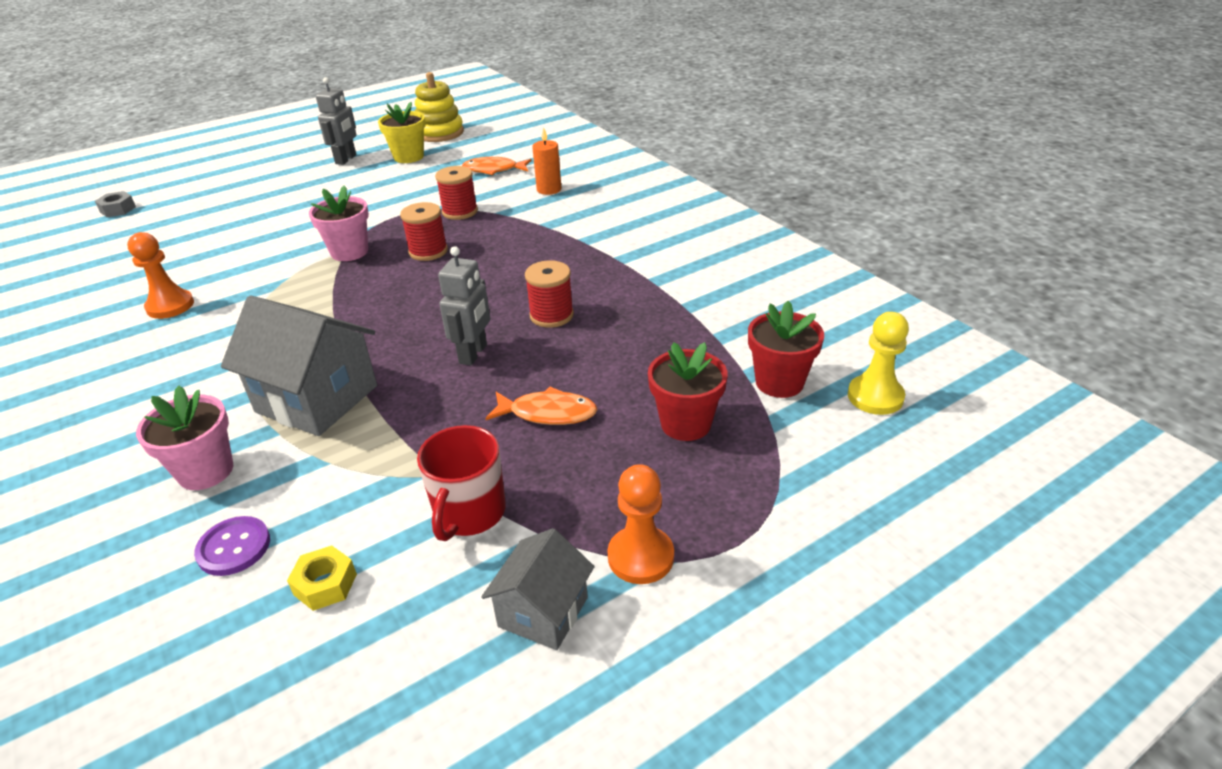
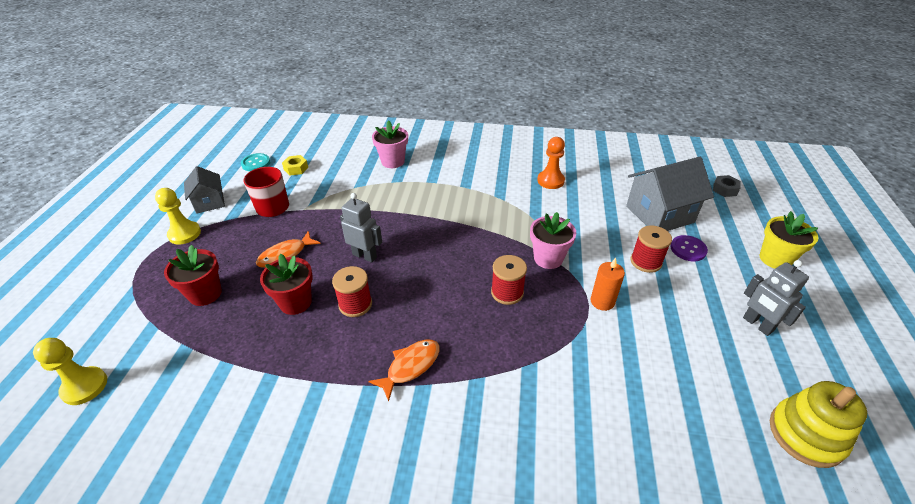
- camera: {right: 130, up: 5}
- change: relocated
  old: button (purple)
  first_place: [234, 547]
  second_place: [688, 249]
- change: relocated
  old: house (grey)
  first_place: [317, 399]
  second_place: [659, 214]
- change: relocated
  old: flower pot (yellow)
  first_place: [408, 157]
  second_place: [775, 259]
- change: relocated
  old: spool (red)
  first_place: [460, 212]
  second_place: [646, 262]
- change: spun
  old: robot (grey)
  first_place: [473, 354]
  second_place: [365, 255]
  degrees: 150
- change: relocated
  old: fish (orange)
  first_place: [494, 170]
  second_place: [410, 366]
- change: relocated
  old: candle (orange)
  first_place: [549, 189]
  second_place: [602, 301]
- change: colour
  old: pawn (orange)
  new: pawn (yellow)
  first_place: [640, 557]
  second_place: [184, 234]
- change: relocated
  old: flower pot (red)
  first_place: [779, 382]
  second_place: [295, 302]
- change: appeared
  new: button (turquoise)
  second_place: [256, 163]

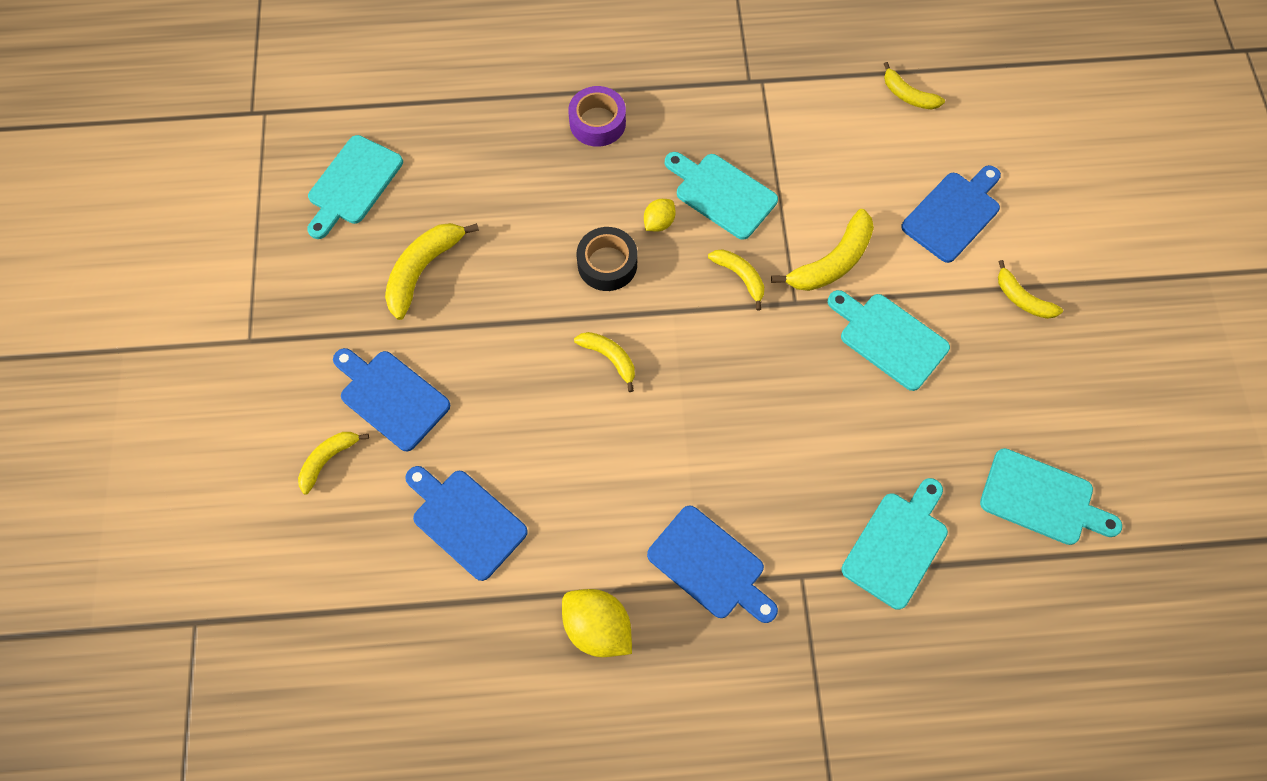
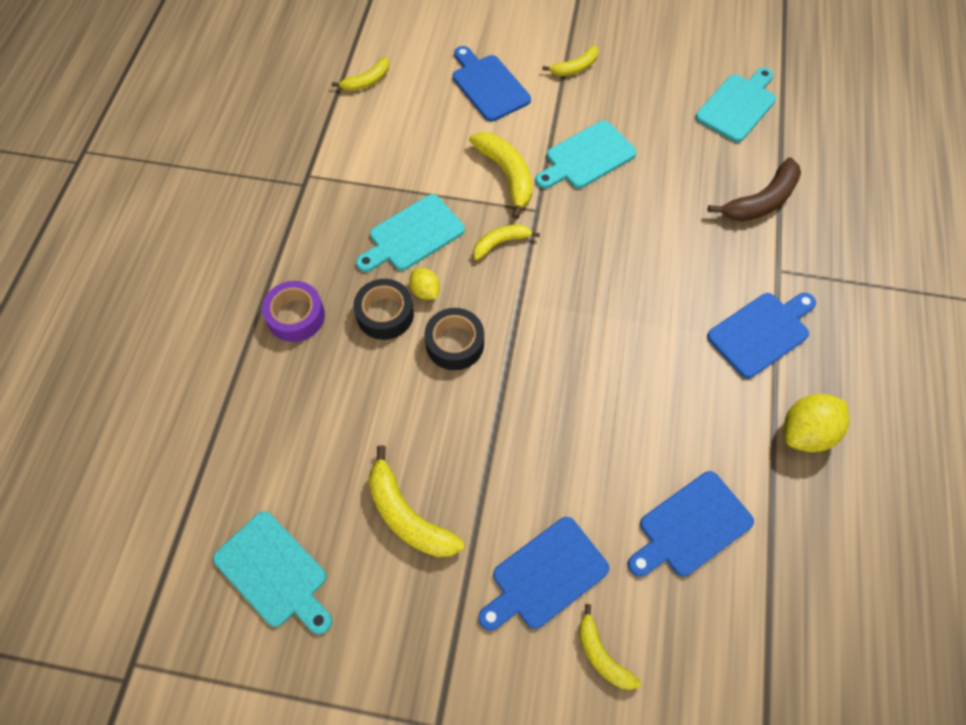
- camera: {right: -75, up: -5}
- change: missing
  old: banana (yellow)
  first_place: [609, 358]
- change: exchanged
  old: cutting board (turquoise)
  new: banana (brown)
  first_place: [897, 545]
  second_place: [761, 201]
- change: appeared
  new: tape (black)
  second_place: [385, 314]

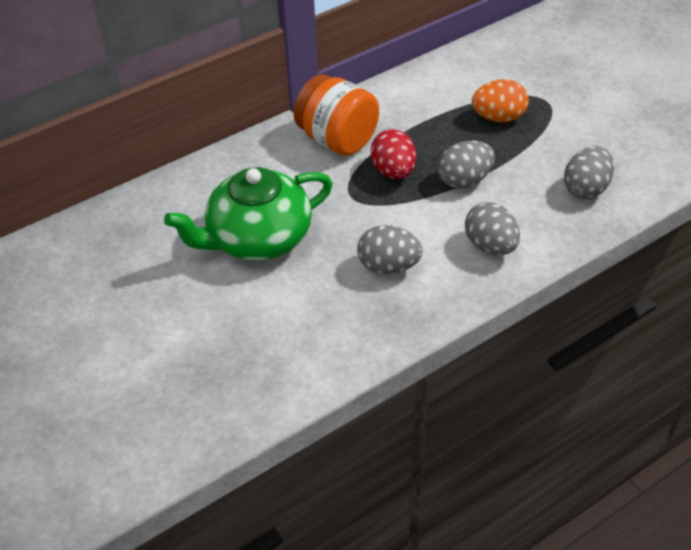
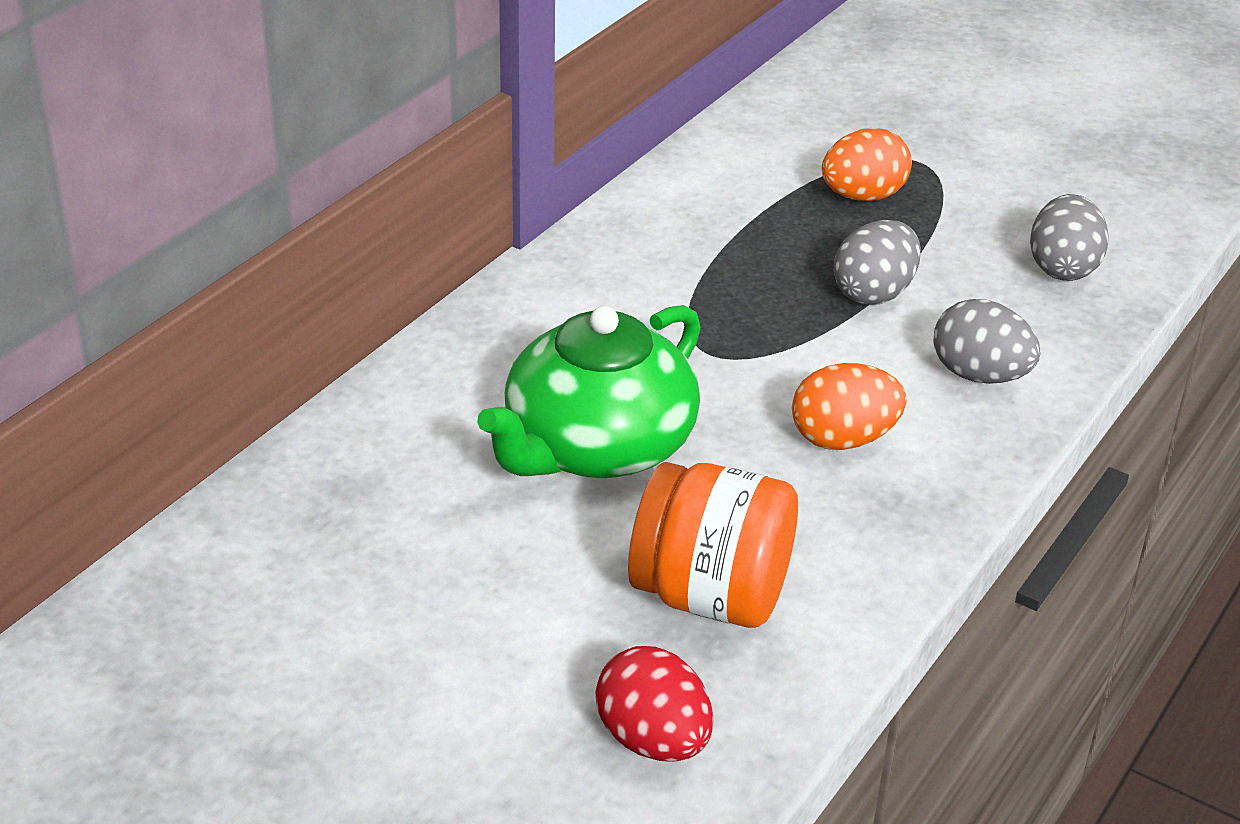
- camera: {right: -25, up: -10}
- change: relocated
  old: jar (orange)
  first_place: [337, 140]
  second_place: [711, 596]
- change: colour
  old: egg (grey)
  new: egg (orange)
  first_place: [388, 266]
  second_place: [843, 439]
- change: relocated
  old: egg (red)
  first_place: [393, 171]
  second_place: [653, 740]

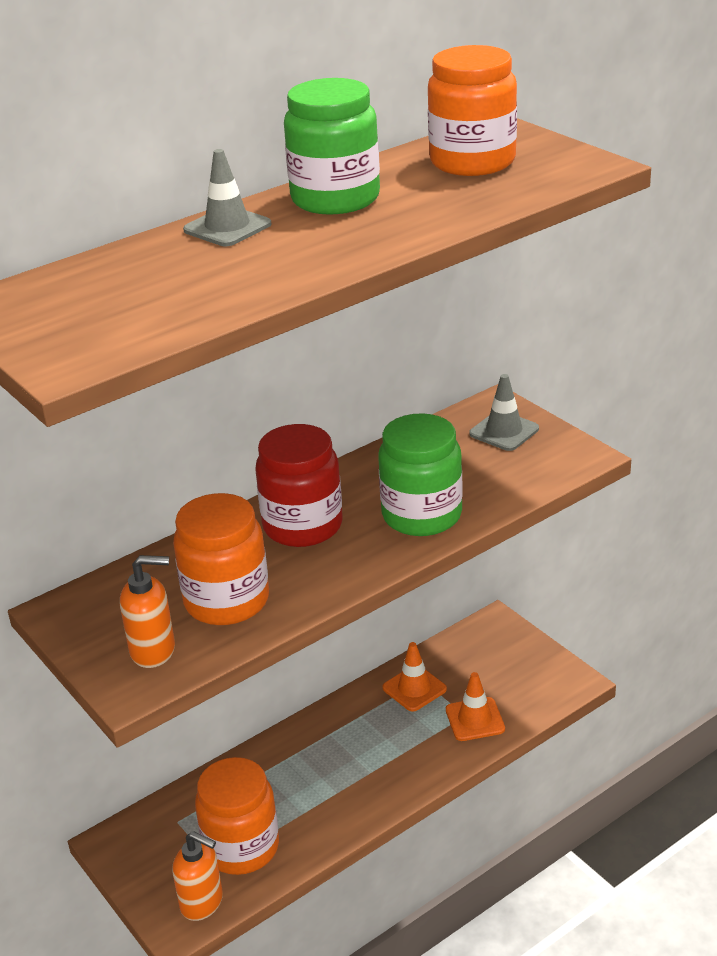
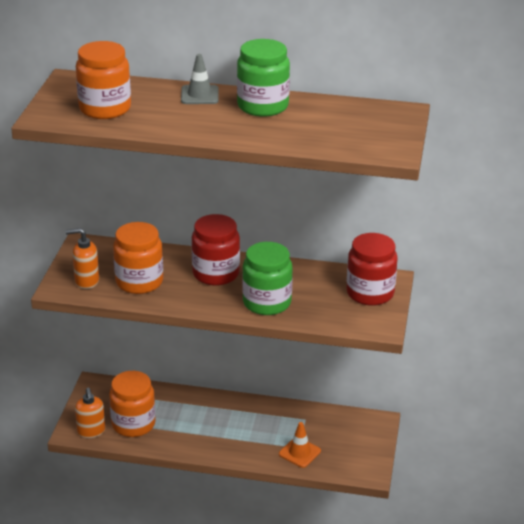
- camera: {right: 45, up: 0}
- change: spun
  old: soap dispenser (orange)
  first_place: [153, 650]
  second_place: [86, 281]
  degrees: 135
- change: missing
  old: traffic cone (orange)
  first_place: [414, 688]
- change: relocated
  old: jar (orange)
  first_place: [472, 162]
  second_place: [105, 109]
- change: exchanged
  old: traffic cone (grey)
  new: jar (red)
  first_place: [504, 431]
  second_place: [370, 293]

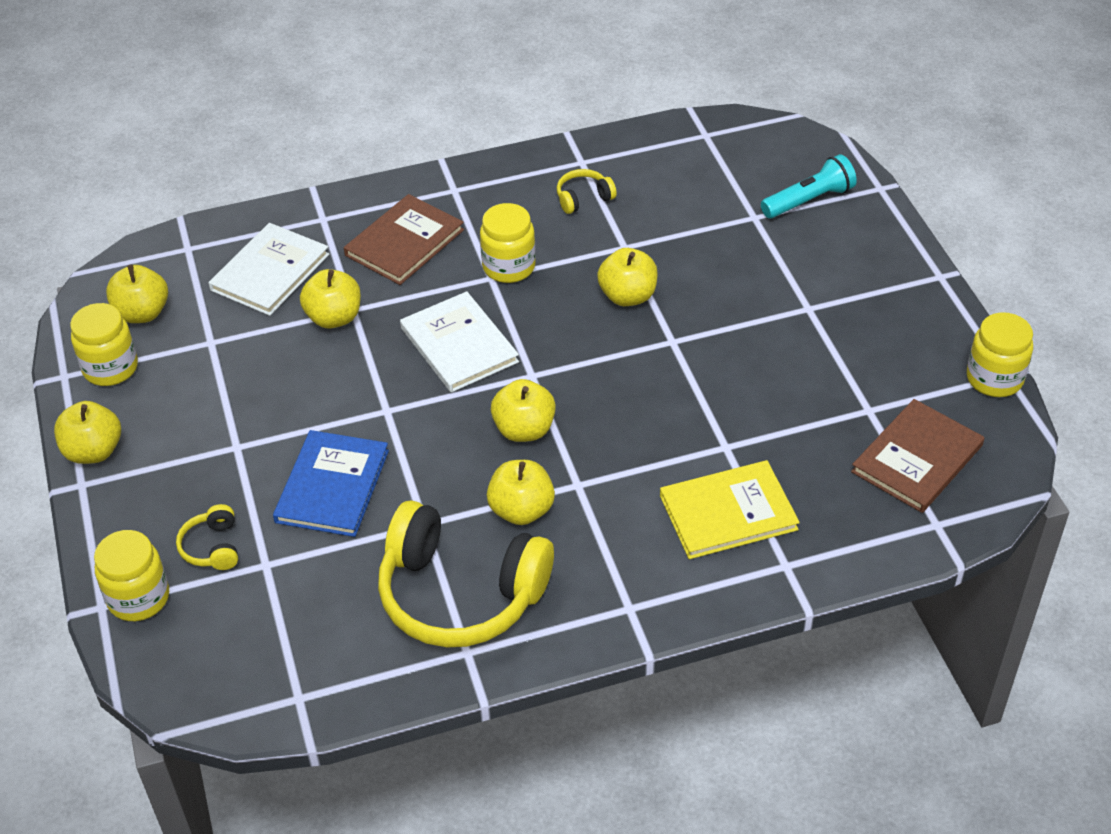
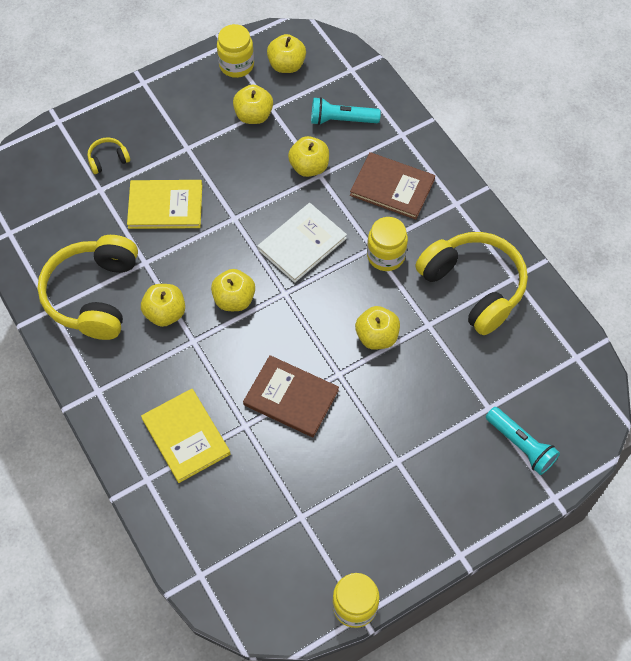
- camera: {right: 75, up: 15}
- change: relocated
  old: apple (yellow)
  first_place: [93, 451]
  second_place: [253, 115]
- change: missing
  old: jar (yellow)
  first_place: [138, 598]
- change: exchanged
  old: book (white)
  new: flashlight (turquoise)
  first_place: [270, 272]
  second_place: [341, 120]
- change: colour
  old: book (blue)
  new: book (yellow)
  first_place: [332, 486]
  second_place: [165, 206]
- change: size
  old: headphones (yellow)
  first_place: [583, 198]
  second_place: [473, 287]
  factor: 2.39
- change: relocated
  old: book (brown)
  first_place: [917, 459]
  second_place: [291, 397]

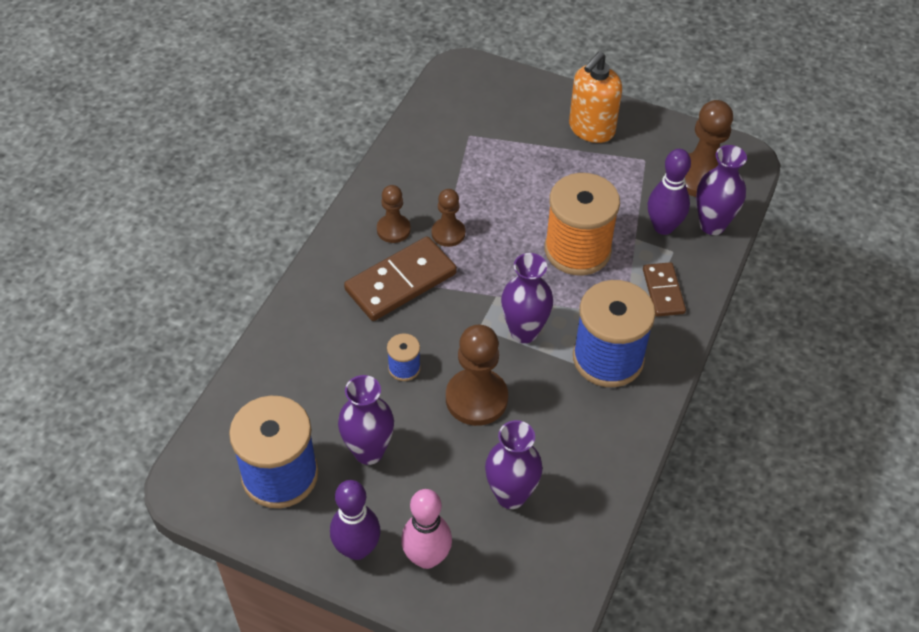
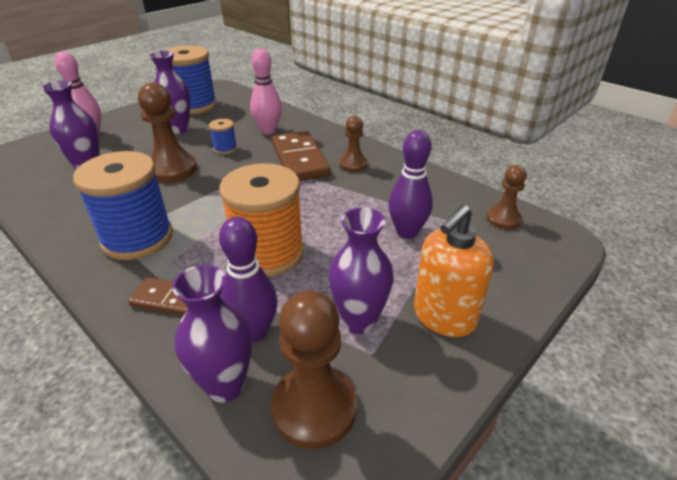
- camera: {right: 110, up: -15}
- change: relocated
  old: bowling pin (purple)
  first_place: [357, 549]
  second_place: [407, 232]
- change: relocated
  old: pawn (brown)
  first_place: [448, 233]
  second_place: [503, 219]
- change: relocated
  old: vase (purple)
  first_place: [524, 331]
  second_place: [359, 321]
- change: spun
  old: soap dispenser (orange)
  first_place: [591, 129]
  second_place: [443, 317]
  degrees: -105
- change: appeared
  new: bowling pin (pink)
  second_place: [268, 130]

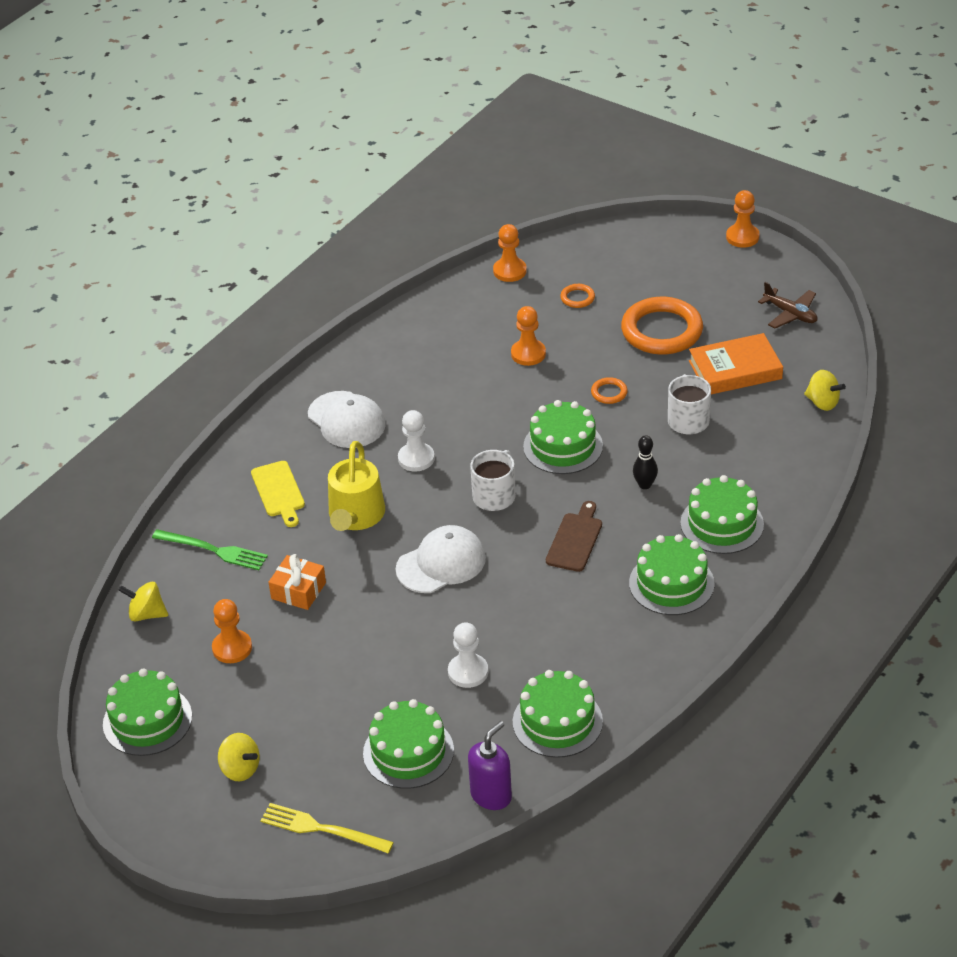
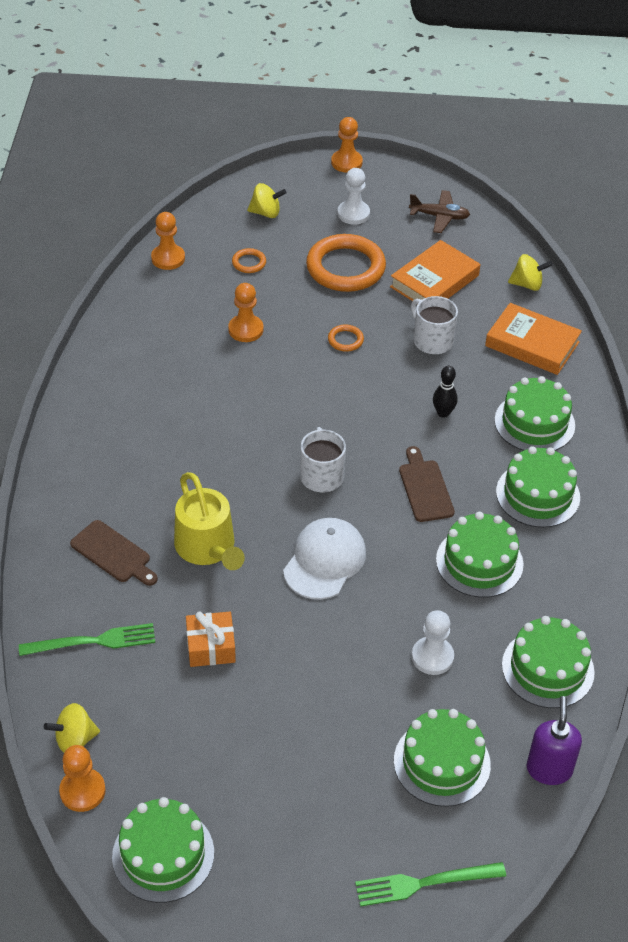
- camera: {right: -35, up: 5}
- change: relocated
  old: pawn (orange)
  first_place: [232, 648]
  second_place: [82, 791]
- change: relocated
  old: spinning top (yellow)
  first_place: [240, 769]
  second_place: [266, 213]
- change: colour
  old: cutting board (yellow)
  new: cutting board (brown)
  first_place: [279, 492]
  second_place: [113, 553]
- change: colour
  old: fork (yellow)
  new: fork (green)
  first_place: [322, 829]
  second_place: [425, 883]
- change: missing
  old: cap (white)
  first_place: [346, 420]
- change: relocated
  old: pawn (white)
  first_place: [416, 458]
  second_place: [353, 214]
- change: relocated
  old: cake (green)
  first_place: [563, 446]
  second_place: [479, 562]
- change: appeared
  new: book (orange)
  second_place: [532, 344]

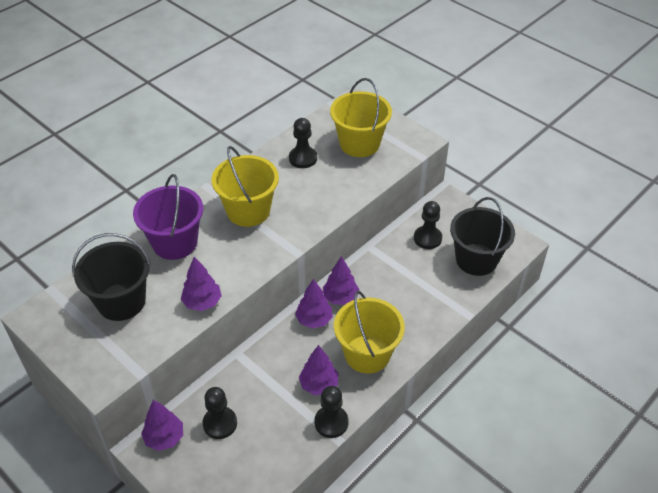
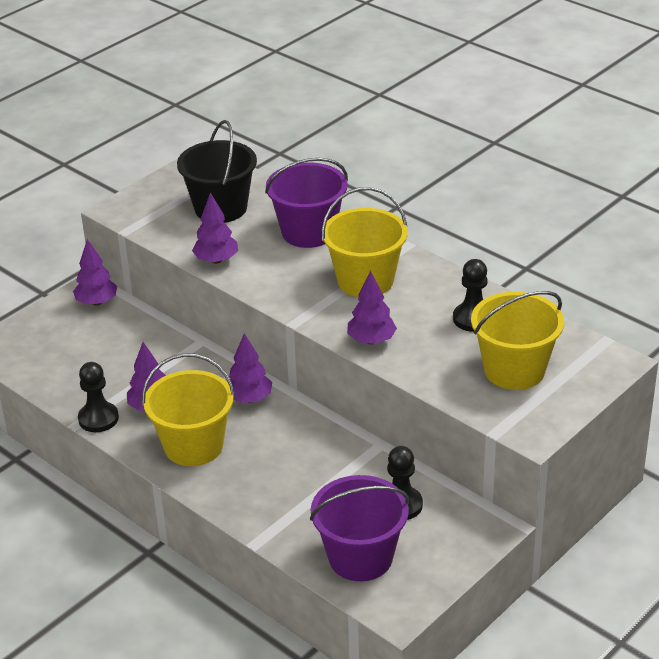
- camera: {right: 90, up: -10}
- change: missing
  old: pawn (black)
  first_place: [220, 423]
- change: relocated
  old: tree (purple)
  first_place: [340, 297]
  second_place: [371, 340]
- change: colour
  old: bucket (black)
  new: bucket (purple)
  first_place: [476, 259]
  second_place: [360, 557]

